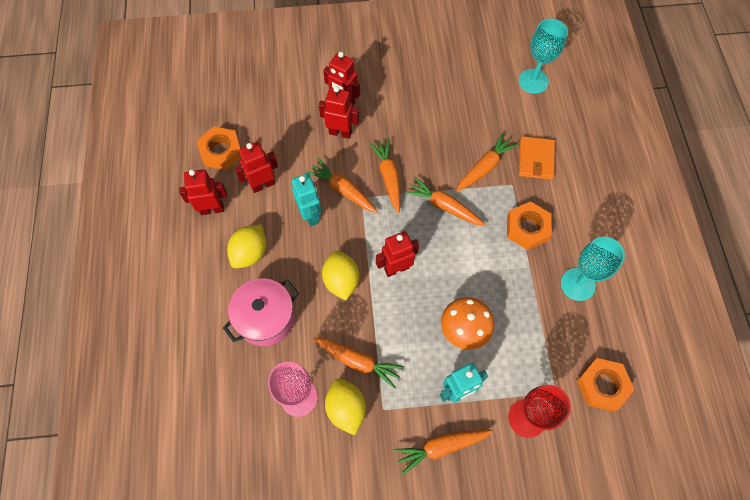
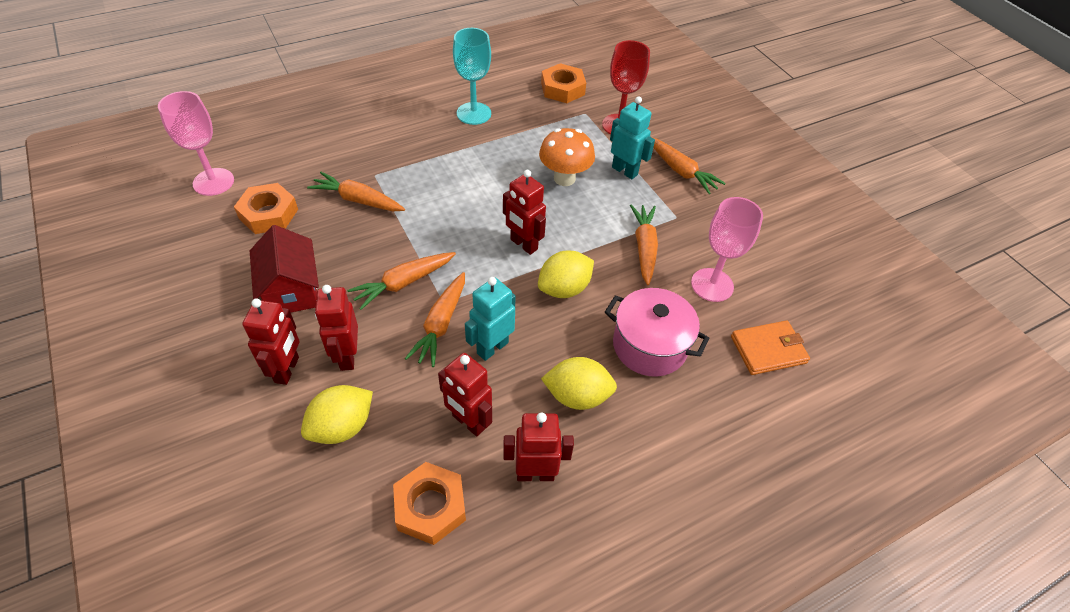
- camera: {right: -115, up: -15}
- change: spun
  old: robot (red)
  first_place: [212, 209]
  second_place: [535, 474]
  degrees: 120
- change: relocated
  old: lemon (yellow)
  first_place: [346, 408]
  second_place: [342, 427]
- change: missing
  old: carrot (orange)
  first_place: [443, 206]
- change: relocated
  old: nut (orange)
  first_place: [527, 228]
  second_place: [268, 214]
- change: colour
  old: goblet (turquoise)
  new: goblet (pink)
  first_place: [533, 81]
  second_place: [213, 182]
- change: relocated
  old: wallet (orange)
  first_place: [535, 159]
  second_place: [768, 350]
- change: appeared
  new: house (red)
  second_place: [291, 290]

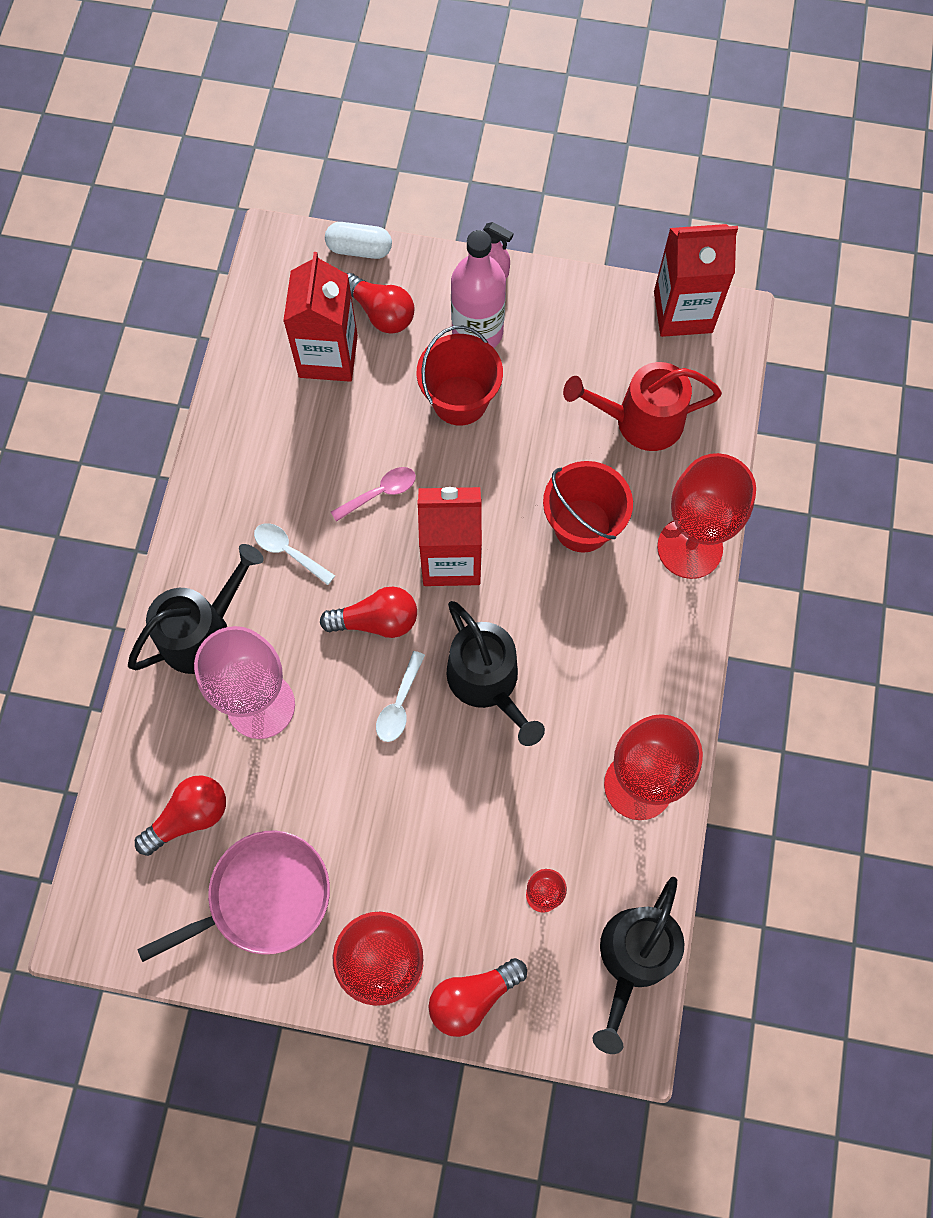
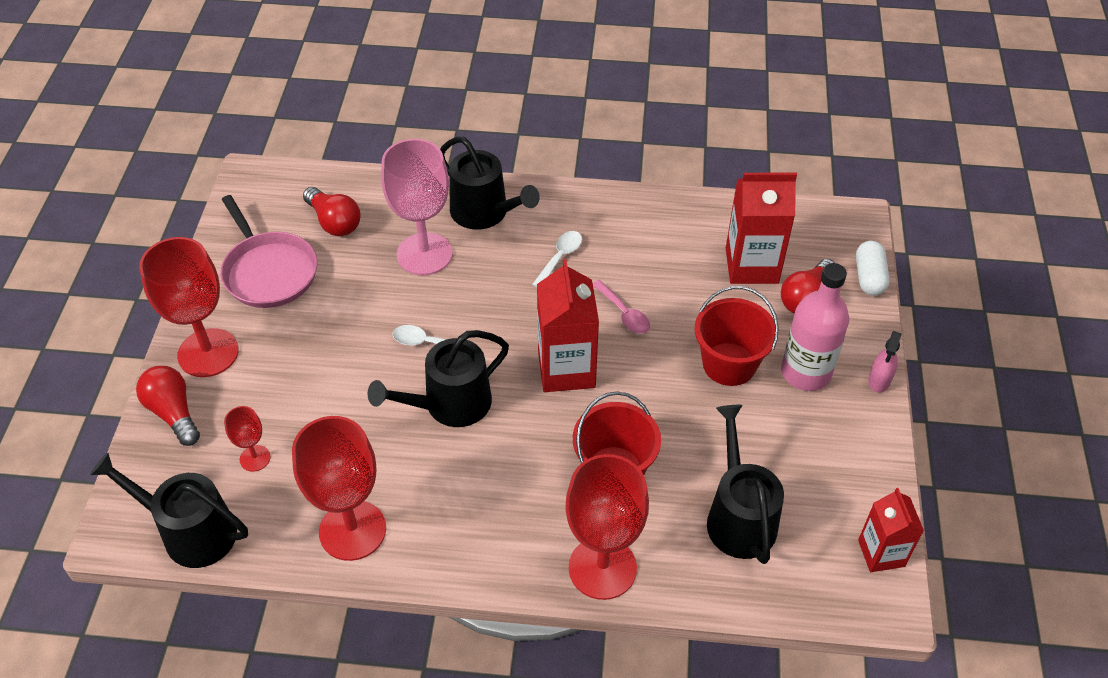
- camera: {right: 85, up: -20}
- change: missing
  old: light bulb (red)
  first_place: [376, 621]
- change: colour
  old: watering can (red)
  new: watering can (black)
  first_place: [640, 421]
  second_place: [739, 517]
- change: size
  old: carton (red)
  first_place: [683, 312]
  second_place: [881, 553]
  factor: 0.63

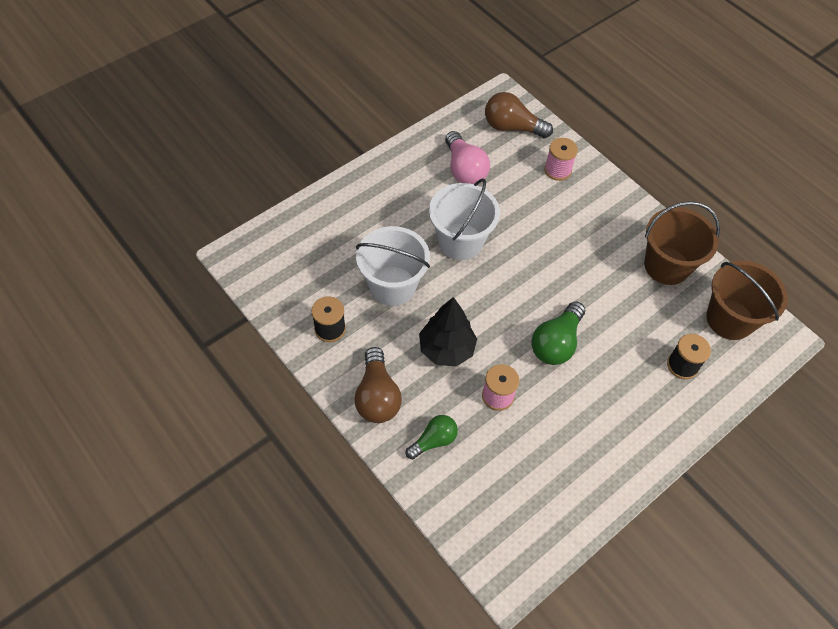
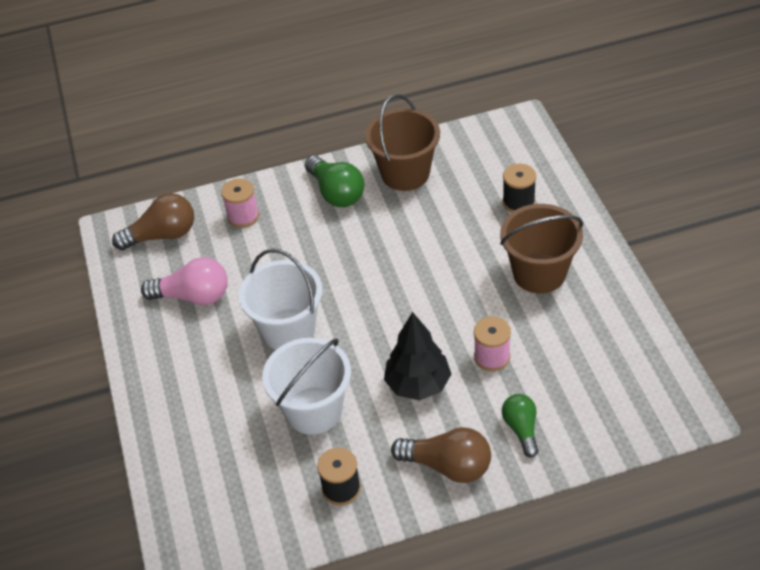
- camera: {right: -60, up: -10}
- change: spun
  old: light bulb (brown)
  first_place: [512, 127]
  second_place: [162, 235]
  degrees: -150
- change: relocated
  old: light bulb (green)
  first_place: [556, 343]
  second_place: [336, 193]
- change: relocated
  old: bucket (brown)
  first_place: [729, 319]
  second_place: [539, 273]

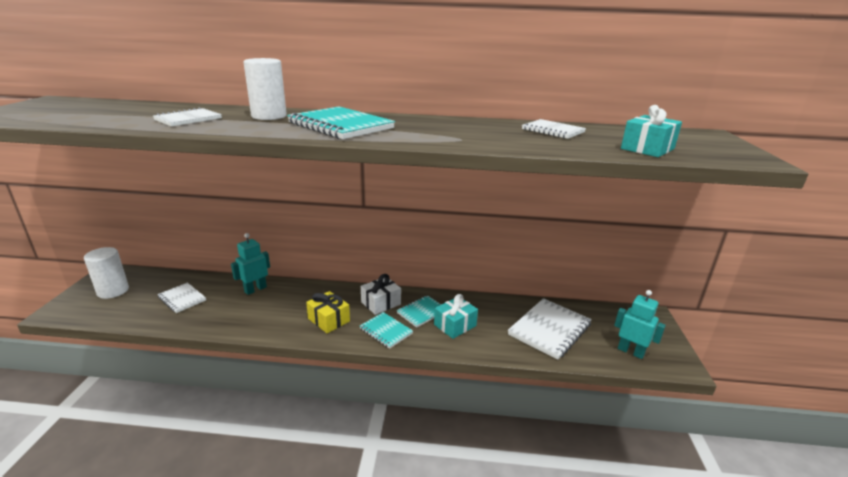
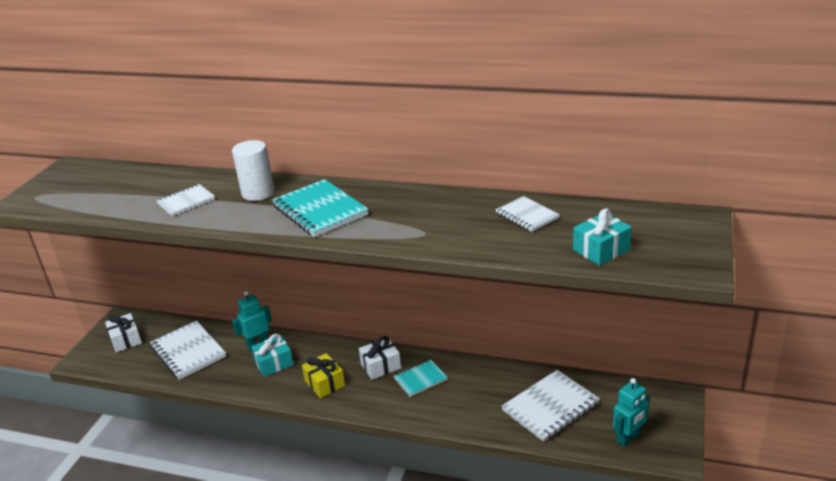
- camera: {right: 15, up: 5}
- change: exchanged
  old: cylinder (white)
  new: gift (white)
  first_place: [113, 291]
  second_place: [126, 340]
- change: size
  old: notebook (white)
  first_place: [182, 299]
  second_place: [188, 352]
  factor: 1.71
- change: missing
  old: notebook (turquoise)
  first_place: [386, 331]
- change: relocated
  old: gift (turquoise)
  first_place: [455, 325]
  second_place: [274, 363]
- change: spun
  old: robot (turquoise)
  first_place: [630, 351]
  second_place: [628, 438]
  degrees: 90

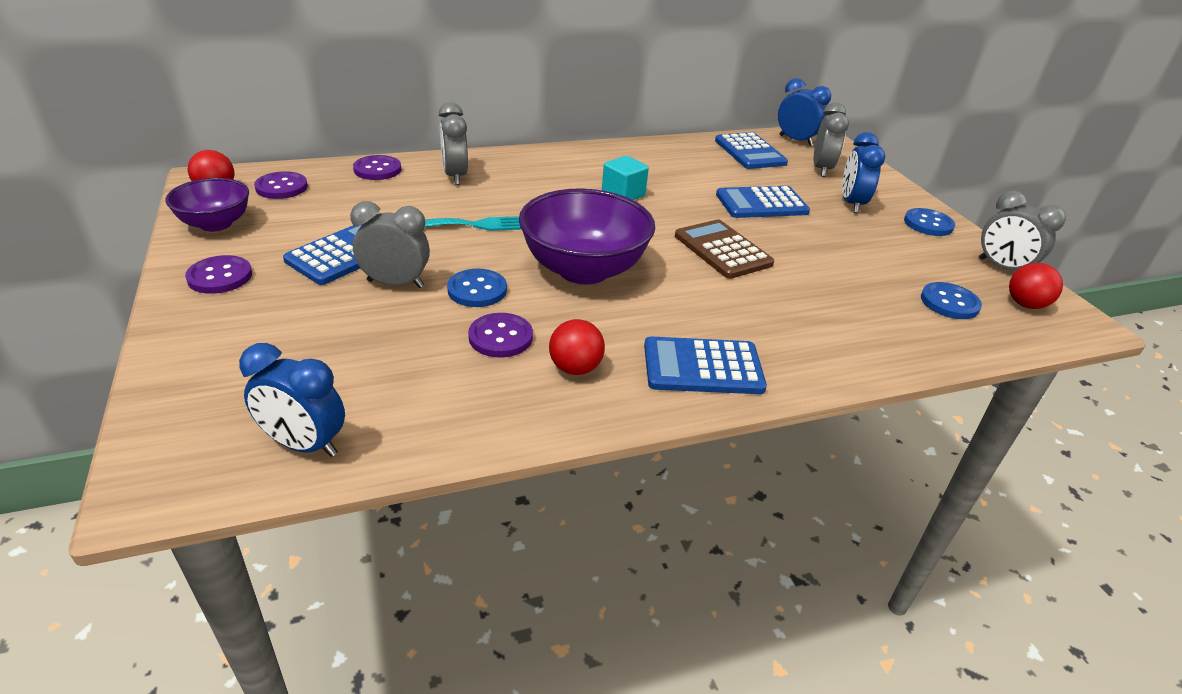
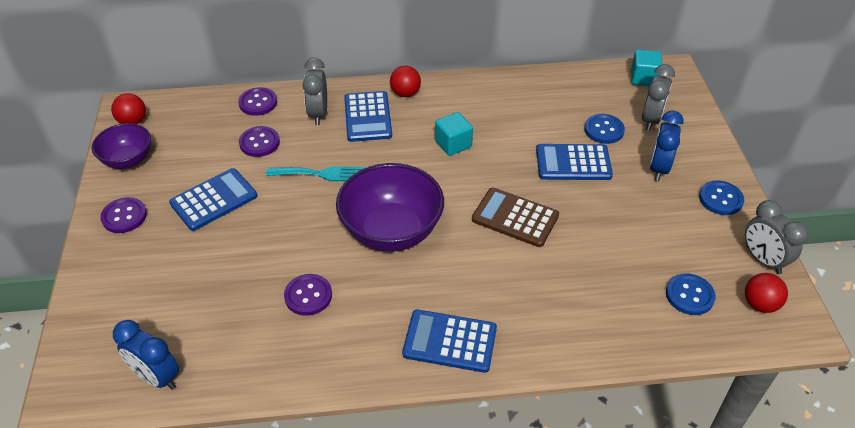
- camera: {right: 15, up: 10}
- change: relocated
  old: button (purple)
  first_place: [281, 187]
  second_place: [259, 143]
- change: missing
  old: clock (grey)
  first_place: [395, 284]
- change: relocated
  old: button (blue)
  first_place: [477, 290]
  second_place: [604, 130]
- change: relocated
  old: ball (red)
  first_place: [575, 368]
  second_place: [405, 93]
- change: spun
  old: calculator (brown)
  first_place: [722, 250]
  second_place: [515, 217]
  degrees: -45
- change: relocated
  old: calculator (blue)
  first_place: [749, 152]
  second_place: [367, 117]
- change: exchanged
  old: clock (blue)
  new: cube (turquoise)
  first_place: [796, 140]
  second_place: [643, 78]

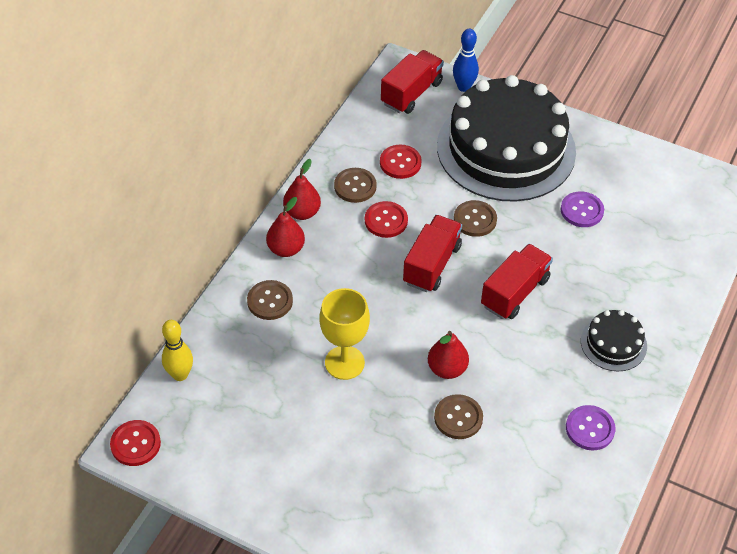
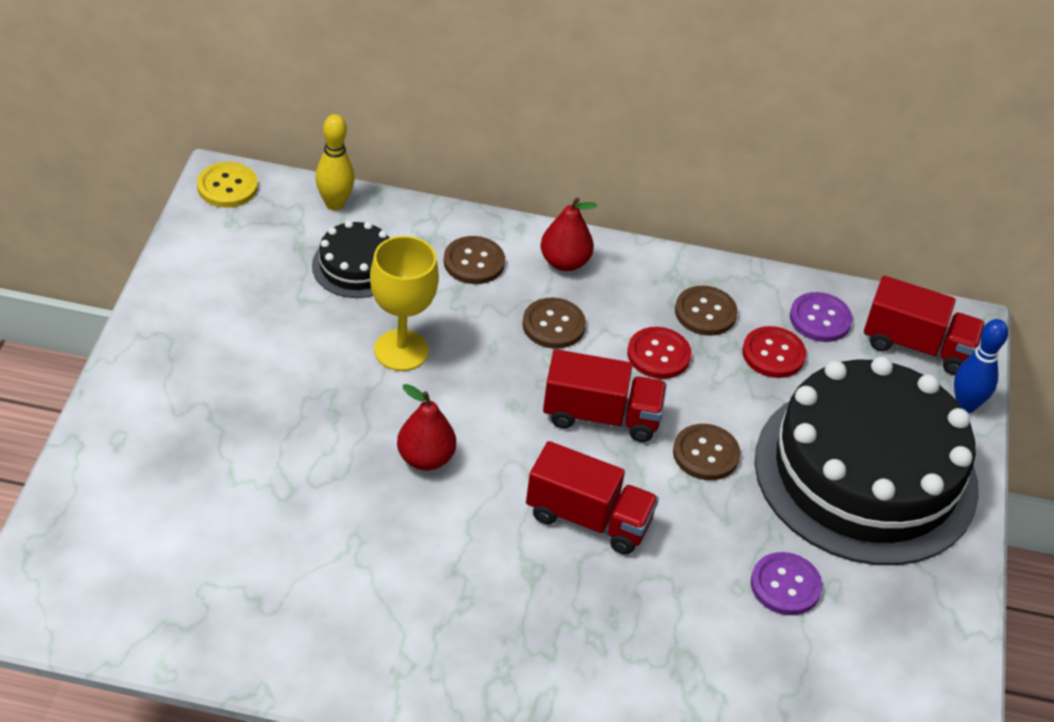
- camera: {right: 70, up: -5}
- change: colour
  old: button (red)
  new: button (yellow)
  first_place: [135, 444]
  second_place: [227, 187]
- change: missing
  old: pear (red)
  first_place: [302, 212]
- change: relocated
  old: button (brown)
  first_place: [458, 418]
  second_place: [553, 325]
- change: relocated
  old: button (purple)
  first_place: [590, 429]
  second_place: [820, 319]
- change: relocated
  old: cake (black)
  first_place: [613, 343]
  second_place: [356, 266]

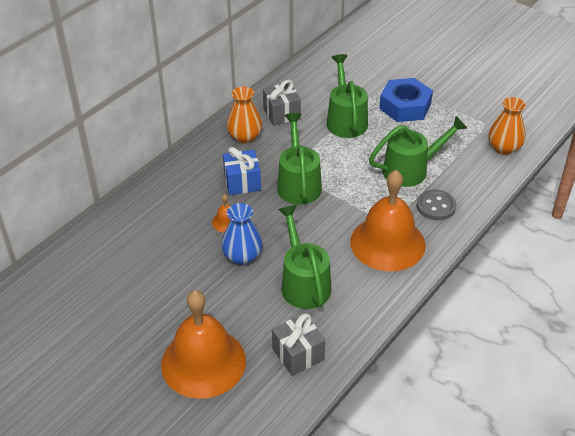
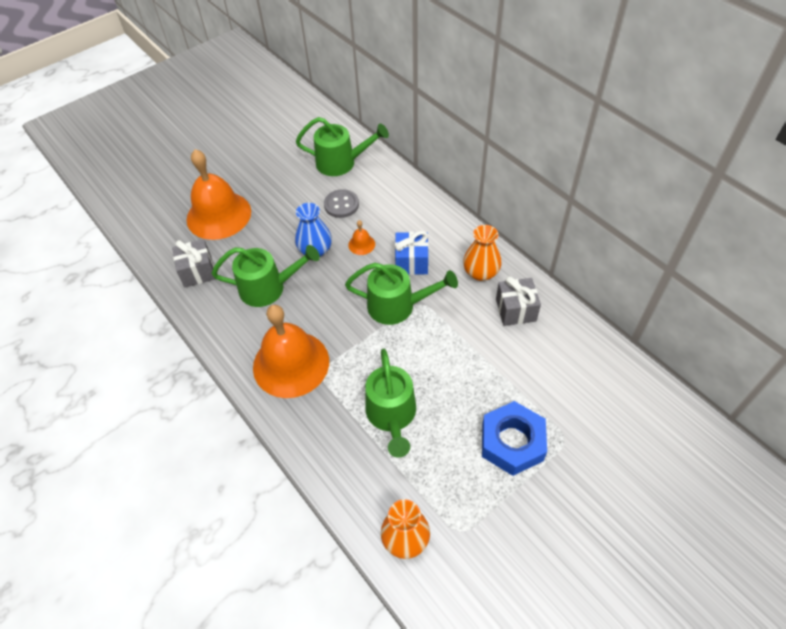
- camera: {right: 105, up: 10}
- change: relocated
  old: watering can (green)
  first_place: [345, 120]
  second_place: [342, 162]
- change: relocated
  old: button (grey)
  first_place: [436, 206]
  second_place: [341, 205]

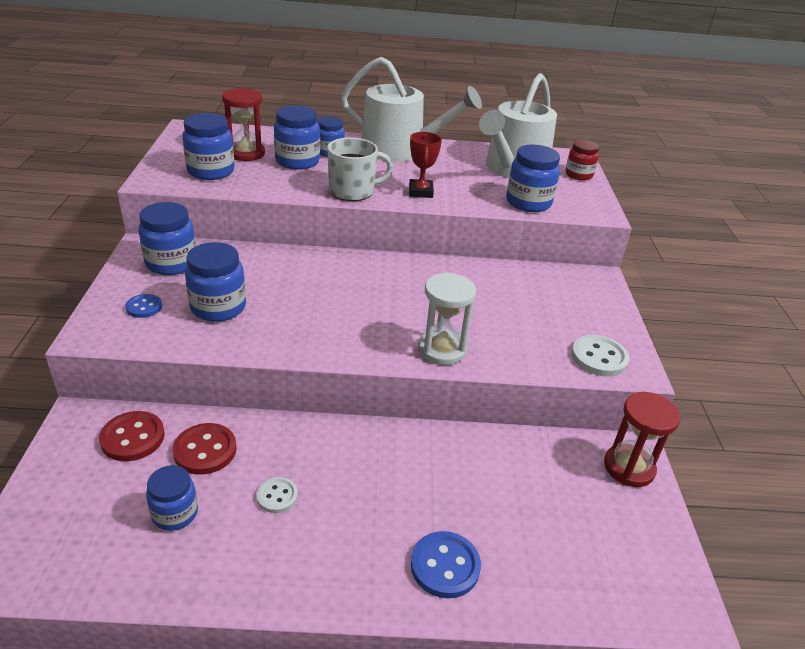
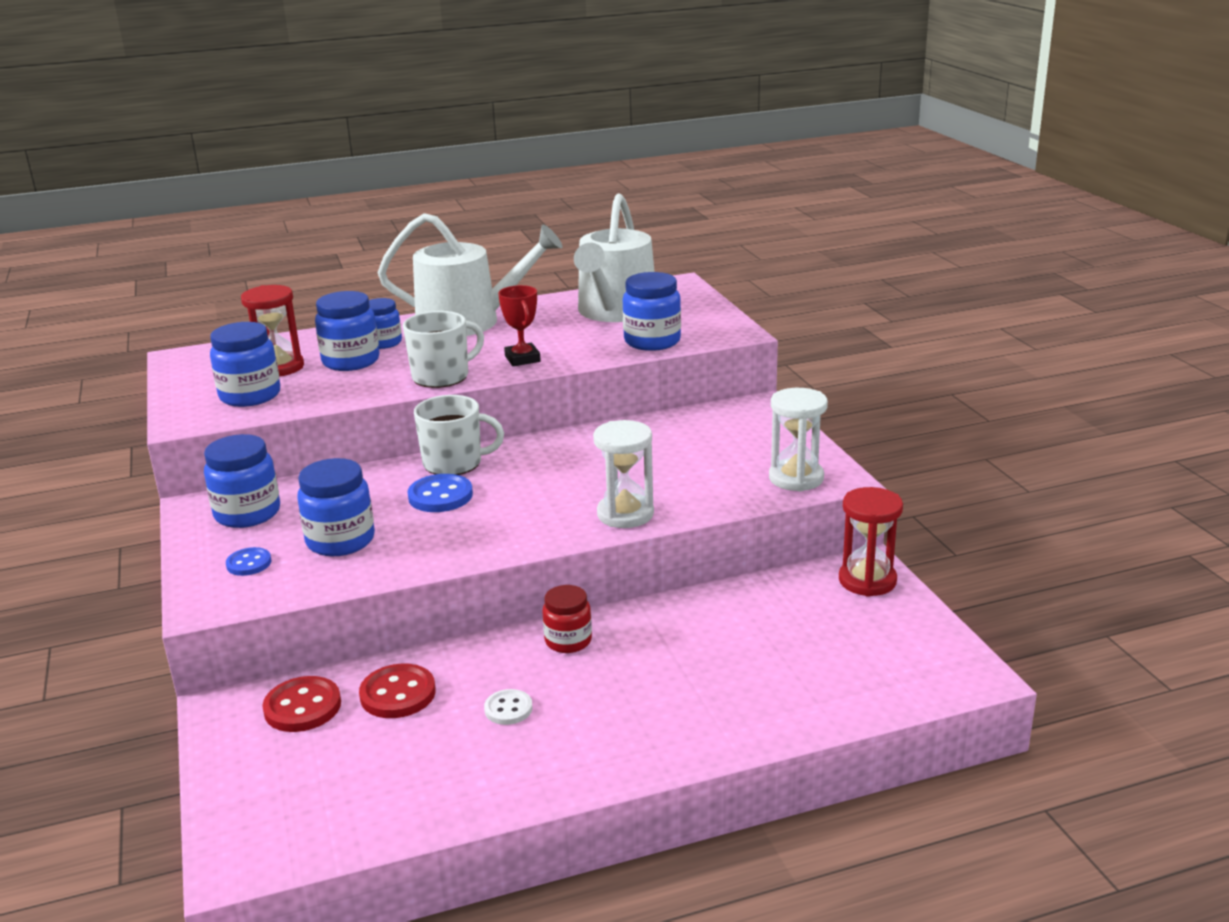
- camera: {right: -15, up: -10}
- change: missing
  old: jar (blue)
  first_place: [175, 513]
- change: relocated
  old: button (blue)
  first_place: [445, 566]
  second_place: [440, 496]
- change: relocated
  old: jar (red)
  first_place: [578, 175]
  second_place: [568, 641]
- change: exchanged
  old: button (white)
  new: hourglass (white)
  first_place: [599, 357]
  second_place: [796, 478]
- change: appeared
  new: mug (white)
  second_place: [454, 463]

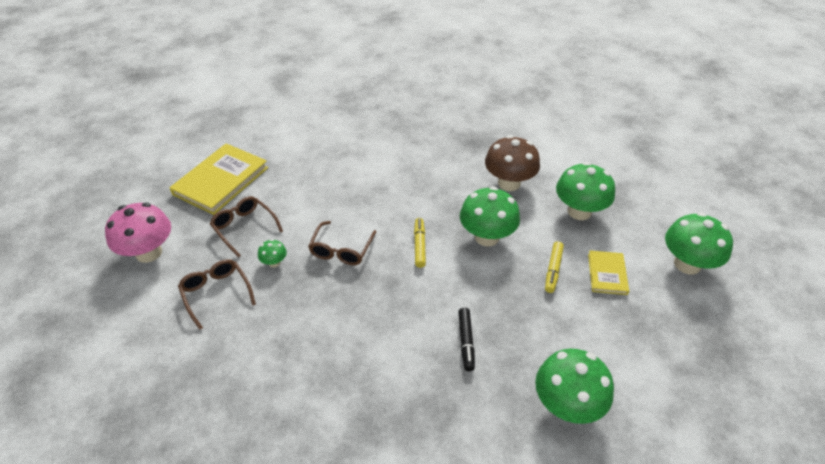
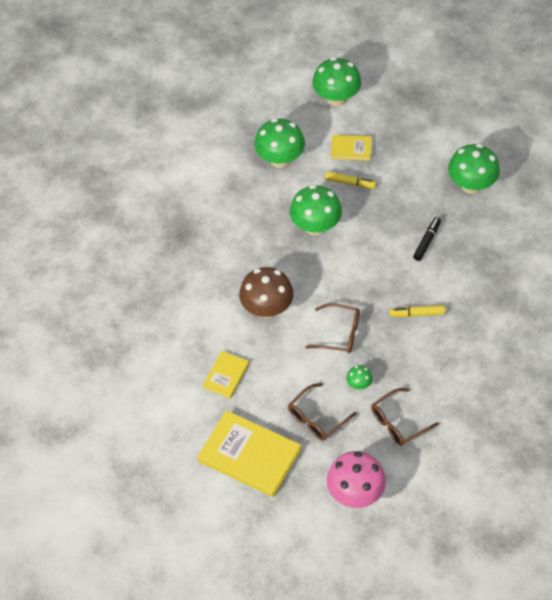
- camera: {right: -90, up: 10}
- change: relocated
  old: marker (yellow)
  first_place: [419, 245]
  second_place: [417, 314]
- change: spun
  old: marker (black)
  first_place: [466, 342]
  second_place: [427, 241]
  degrees: -60
- change: relocated
  old: mushroom (brown)
  first_place: [509, 183]
  second_place: [267, 308]
- change: appeared
  new: book (yellow)
  second_place: [226, 376]

